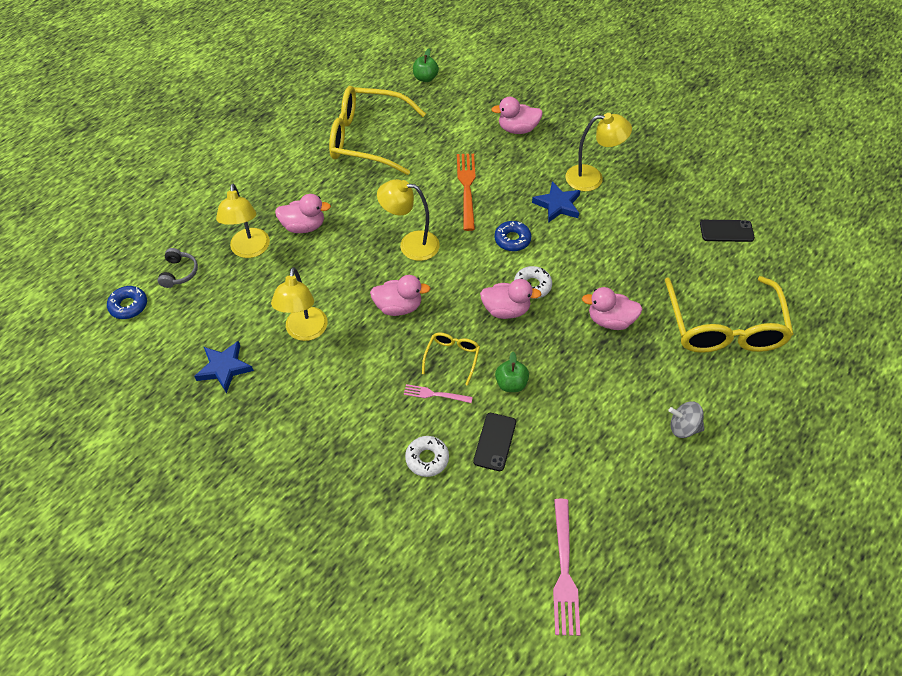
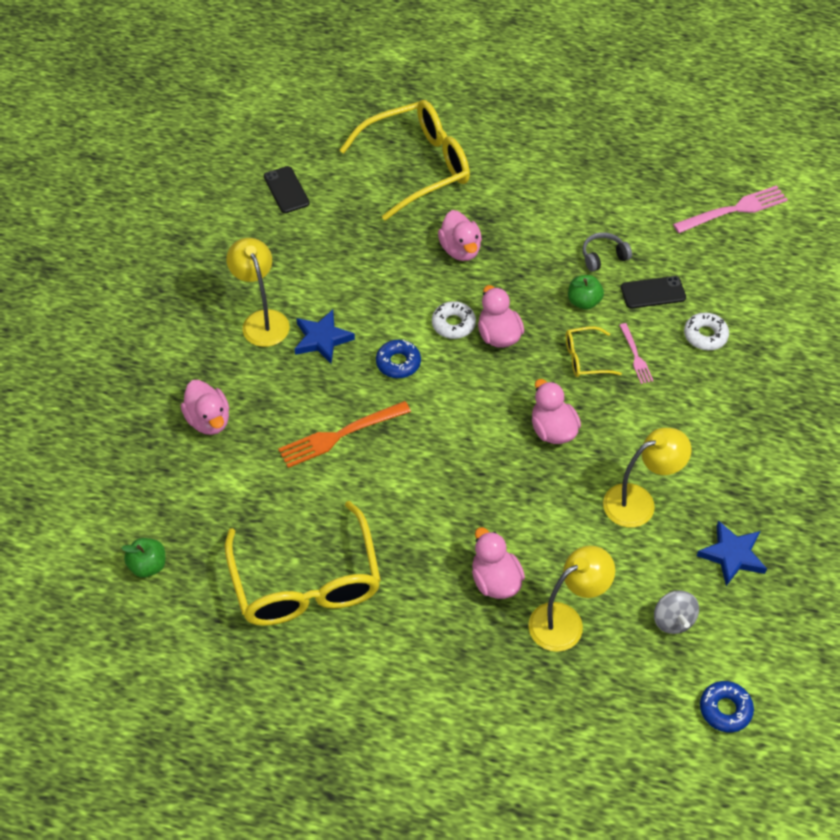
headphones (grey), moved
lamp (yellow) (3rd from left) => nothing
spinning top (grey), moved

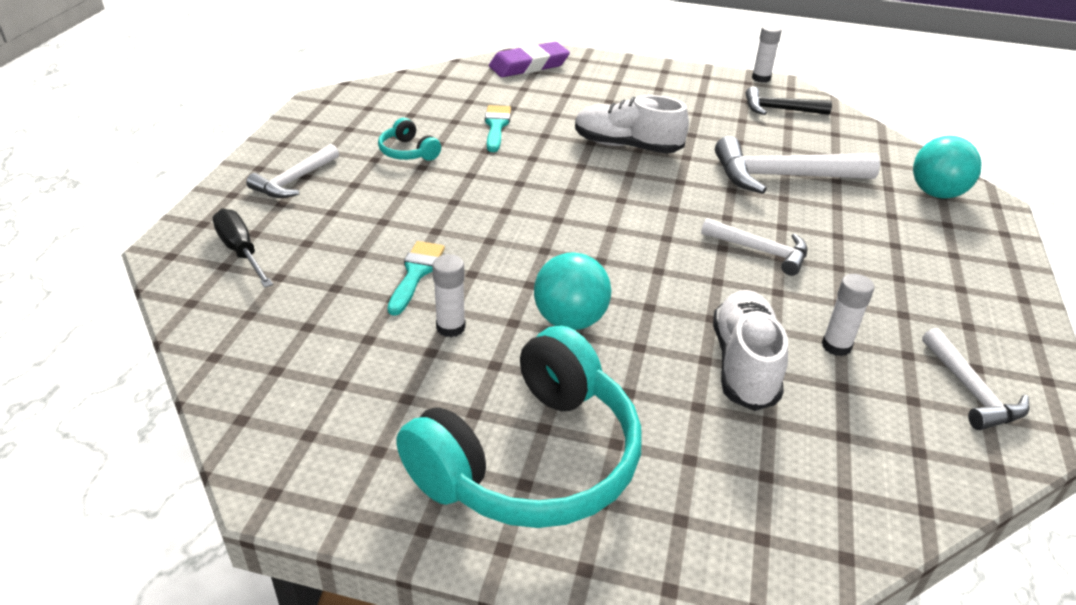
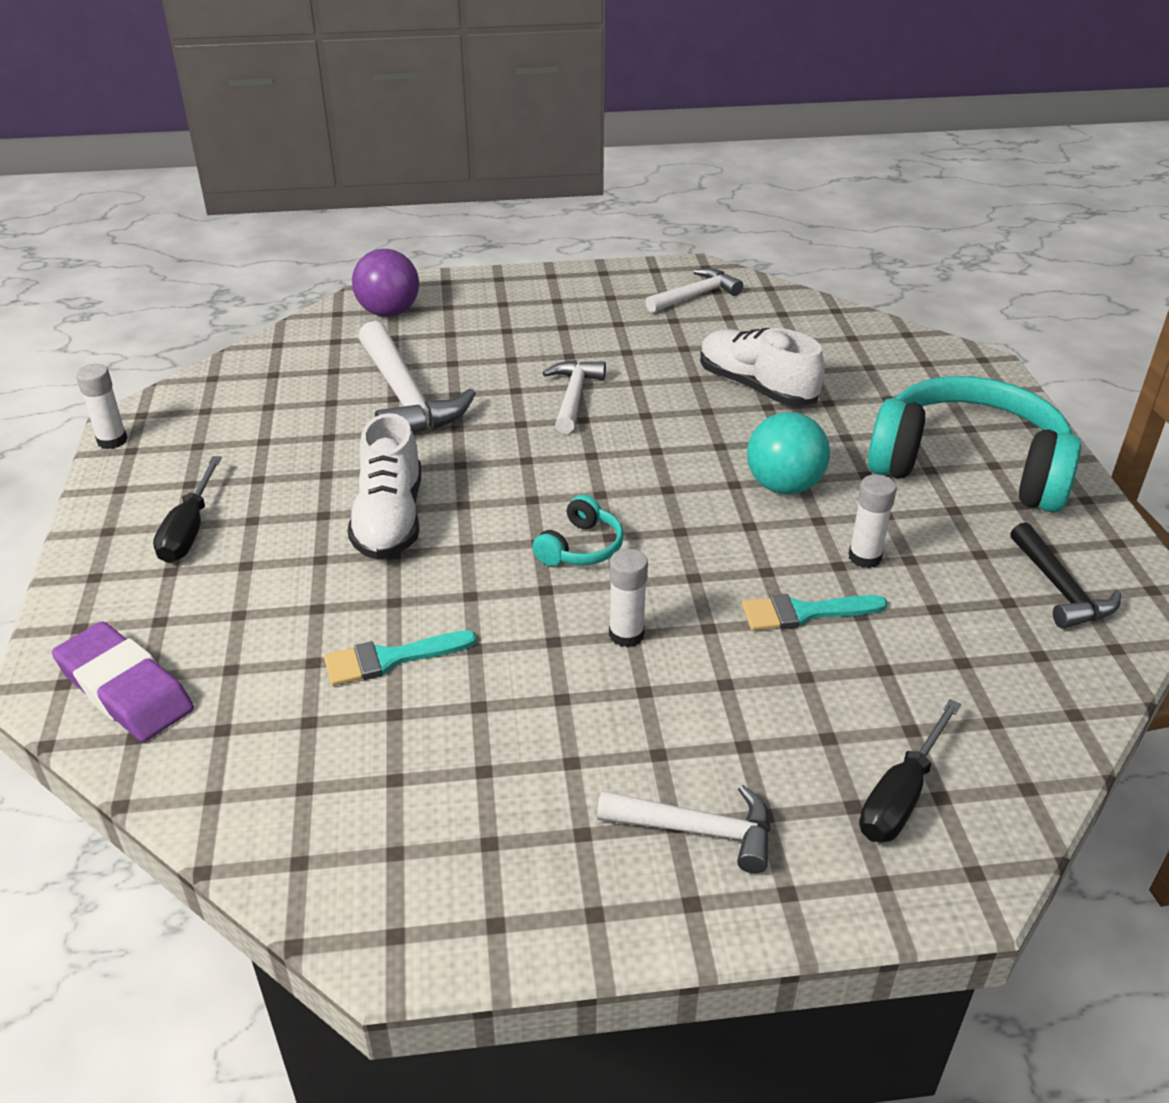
headphones (turquoise) (1st from left), moved
shoe (white) (2nd from left), 60 degrees clockwise
hammer (black), moved
glue stick (white) (3rd from left in the first image) => glue stick (white) (2nd from left), moved
ball (turquoise) (2nd from left) => ball (purple)
nothing => screwdriver (black) (1st from left)

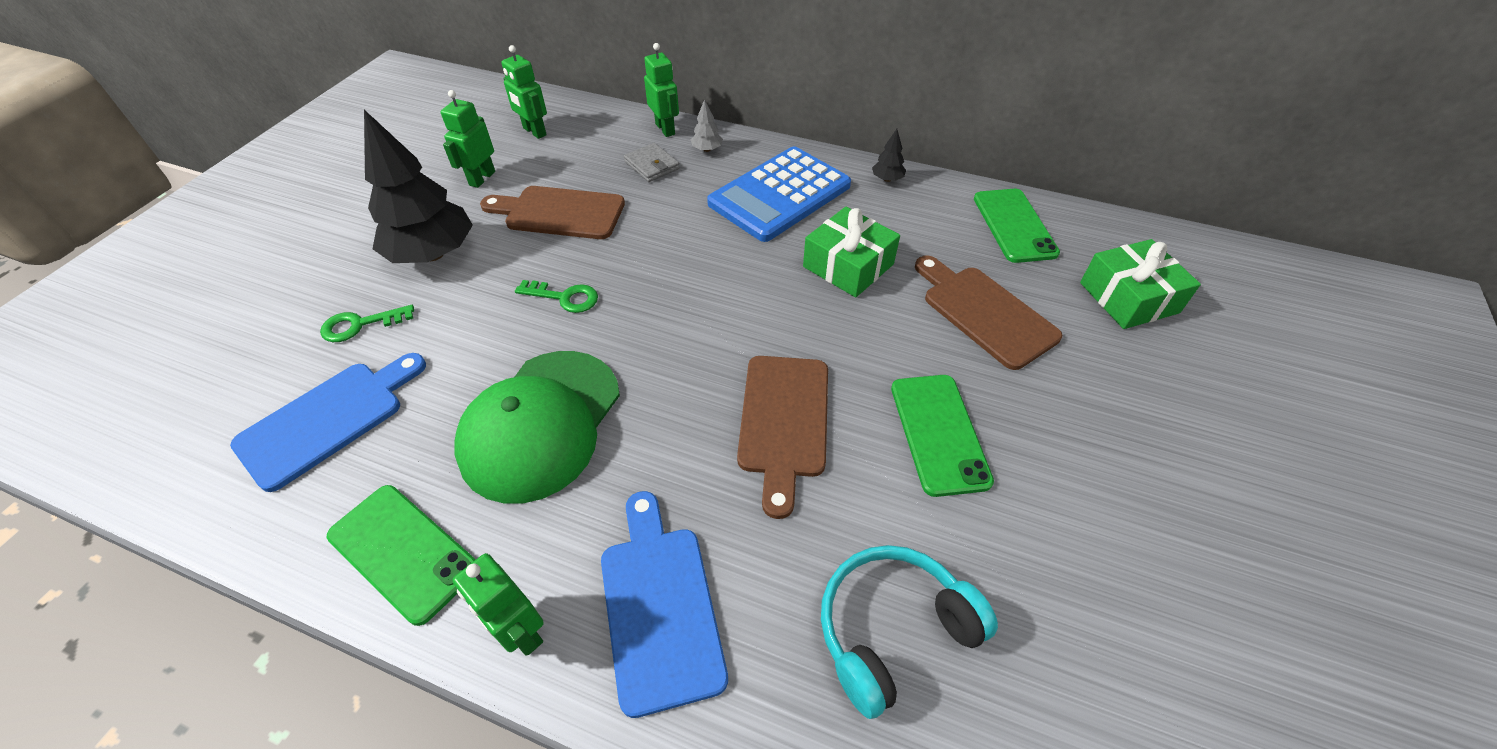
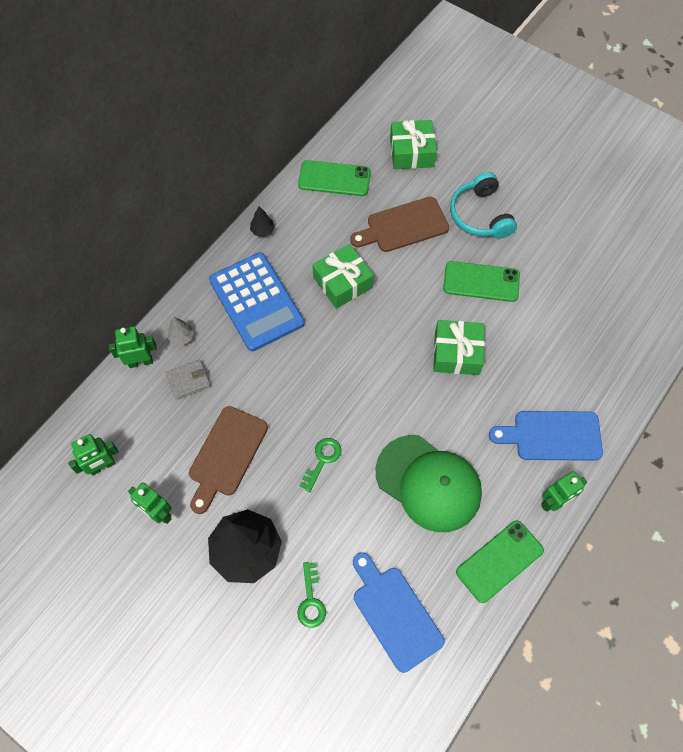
cutting board (brown) (2nd from left) => gift (green) (3rd from left)
headphones (turquoise), moved

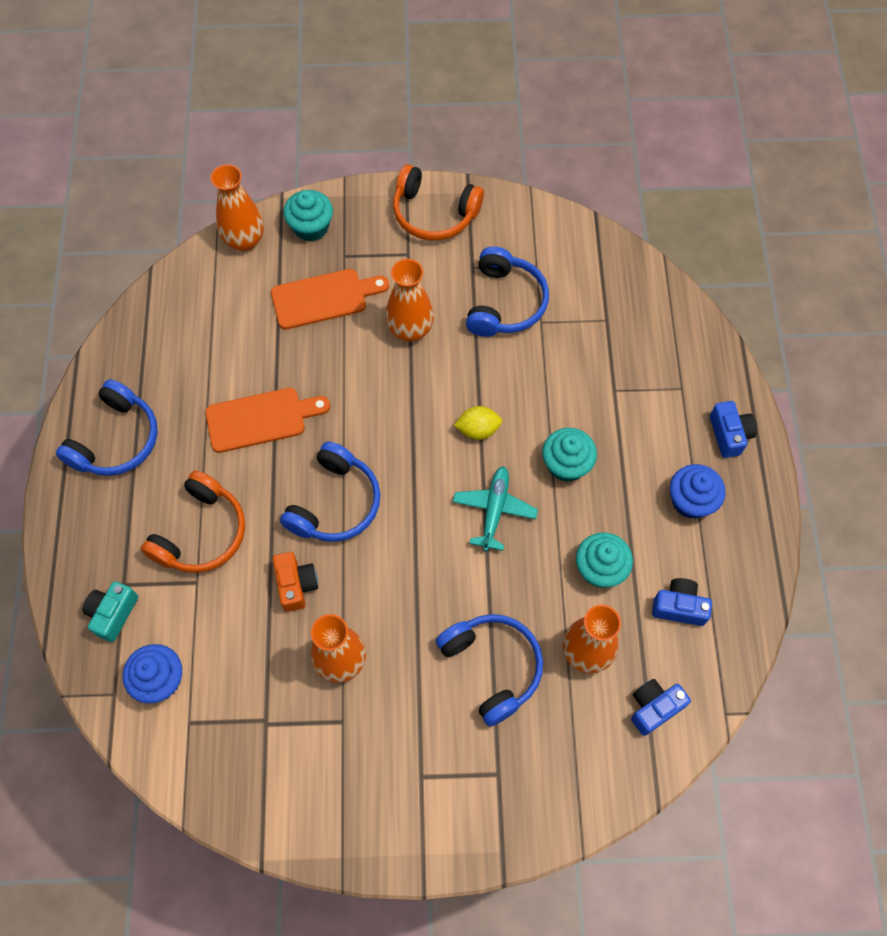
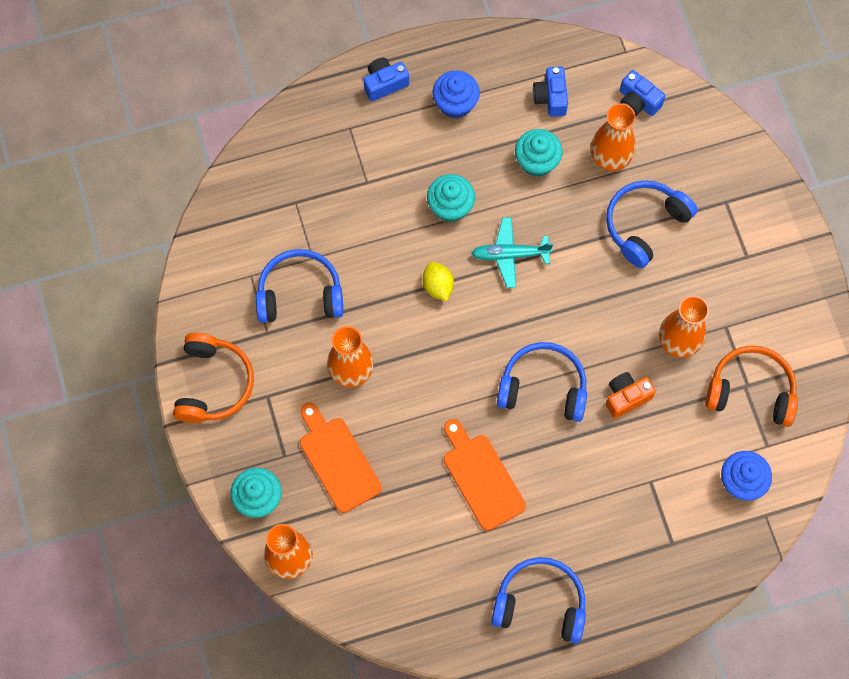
camera (turquoise) => nothing
headphones (orange) (1st from left in the first image) => headphones (orange) (2nd from left), moved

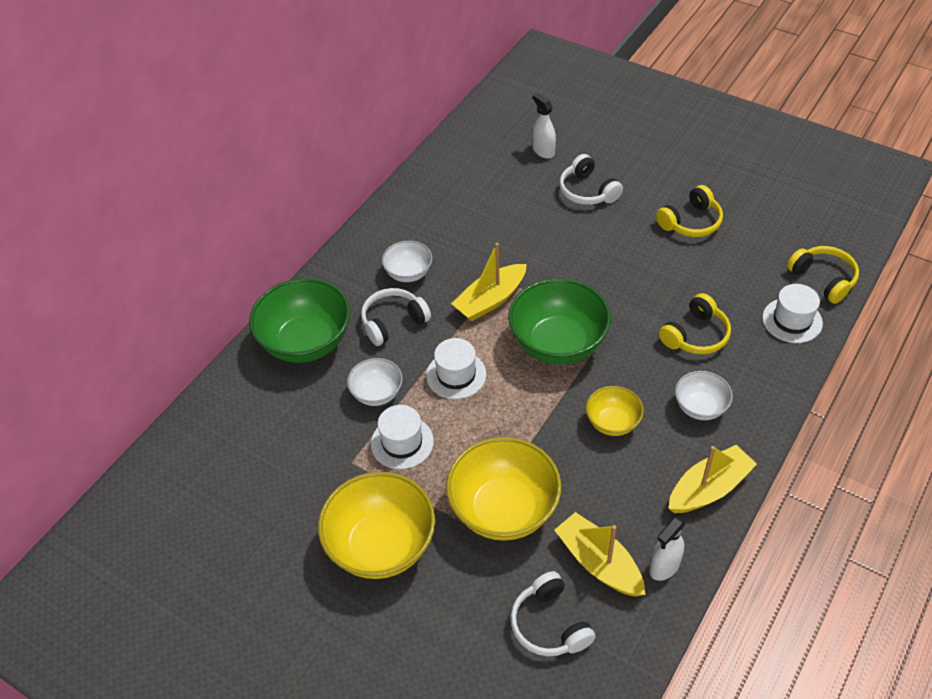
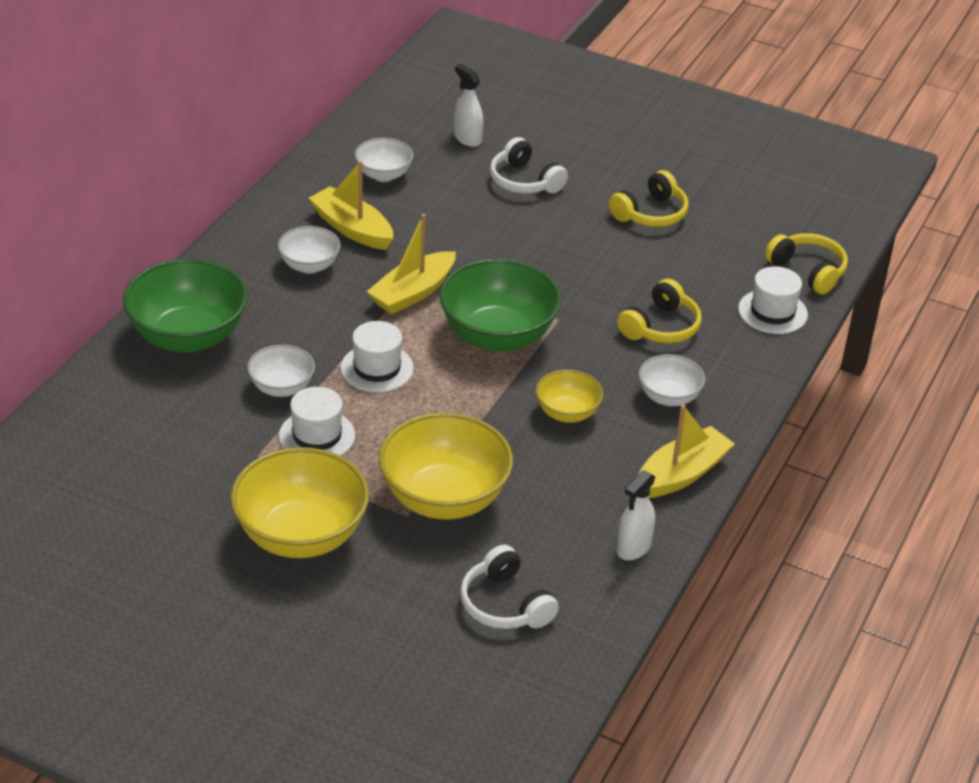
headphones (white) (1st from left) => nothing
boat (yellow) (2nd from left in the first image) => boat (yellow) (1st from left), moved
nothing => bowl (white) (3rd from left)

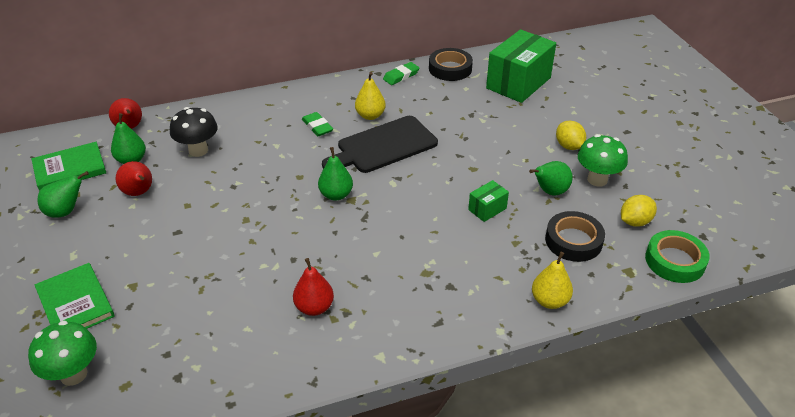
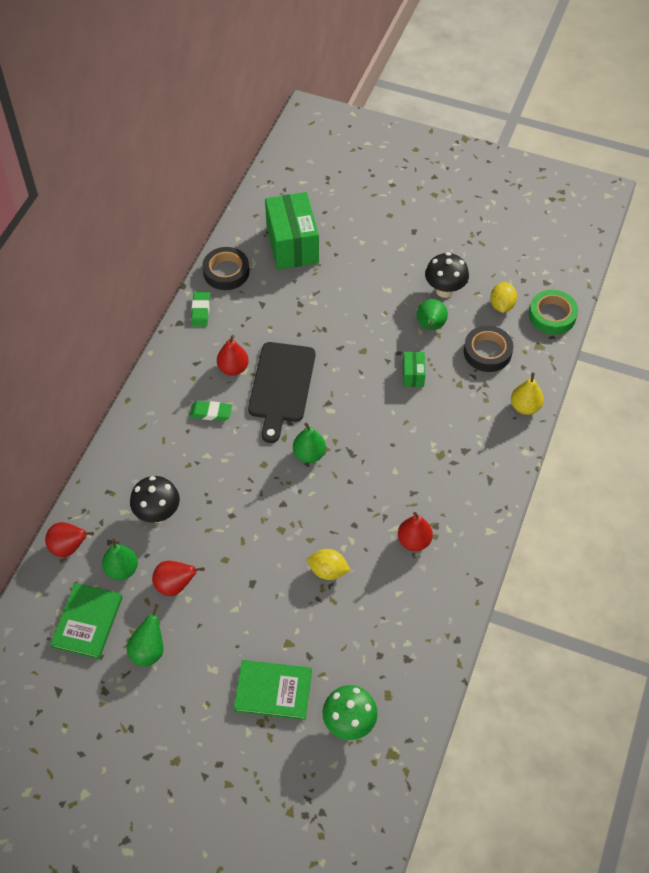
pear (yellow) (1st from left) => pear (red) (3rd from left)
lemon (yellow) (1st from left), moved
mushroom (green) (2nd from left) => mushroom (black) (2nd from left)

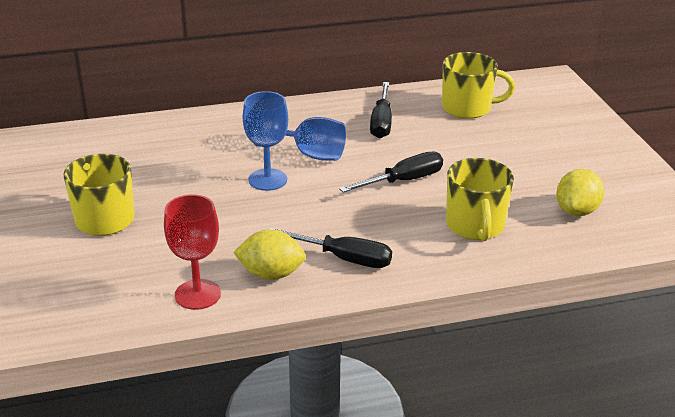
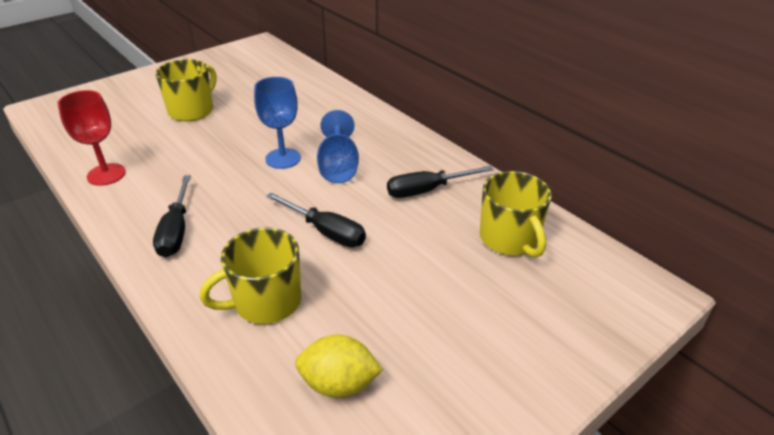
lemon (yellow) (1st from left) => nothing

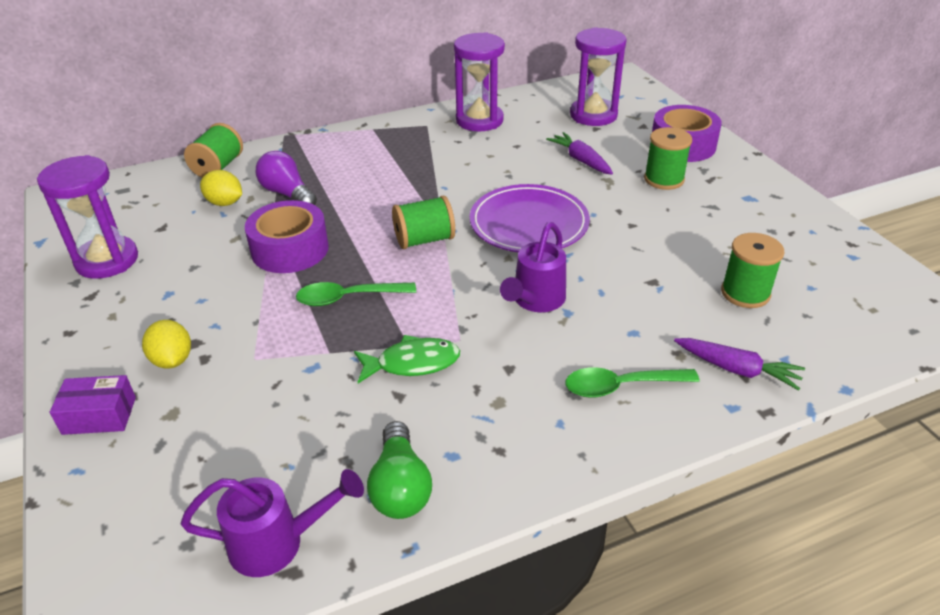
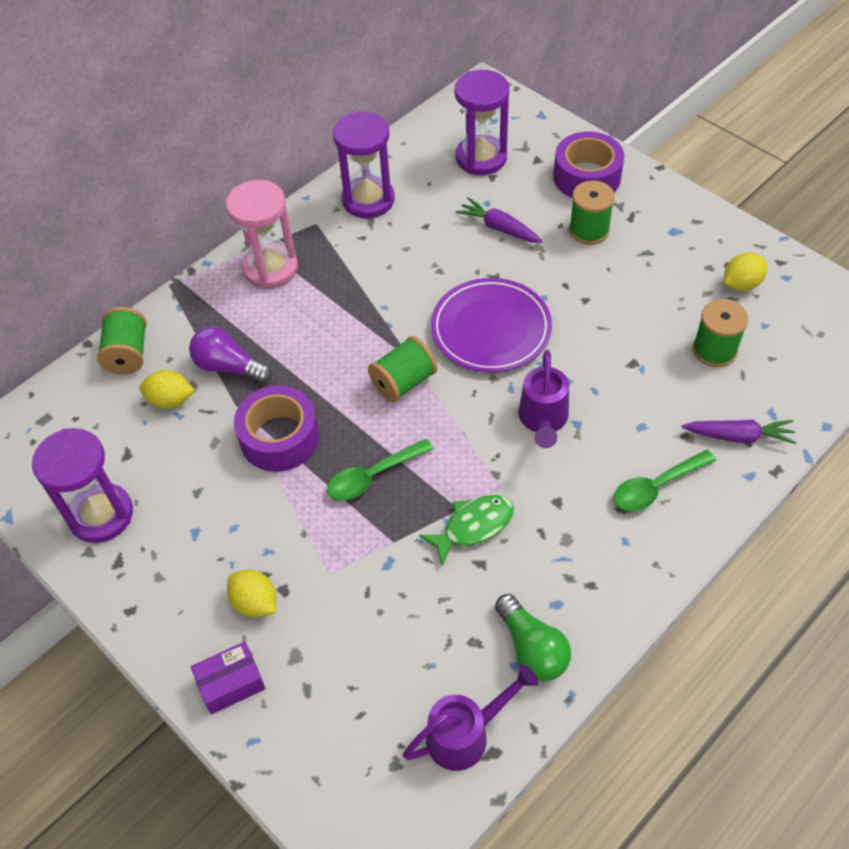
nothing => hourglass (pink)
nothing => lemon (yellow) (3rd from left)

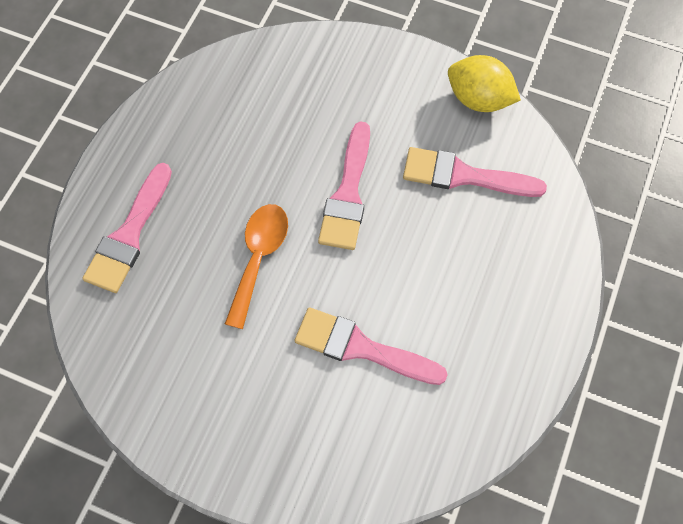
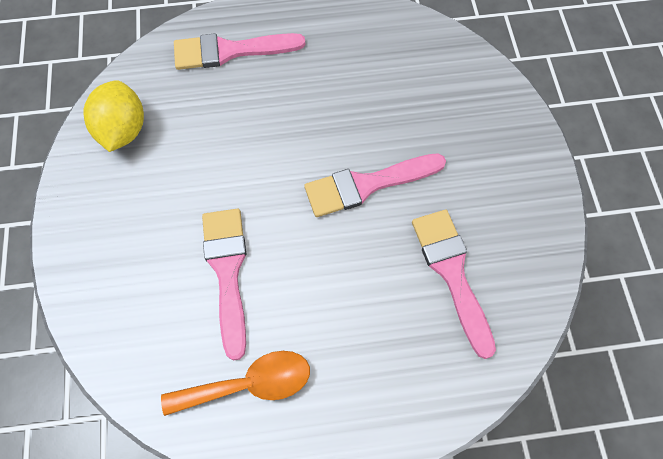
spoon (orange), moved
lemon (yellow), moved

